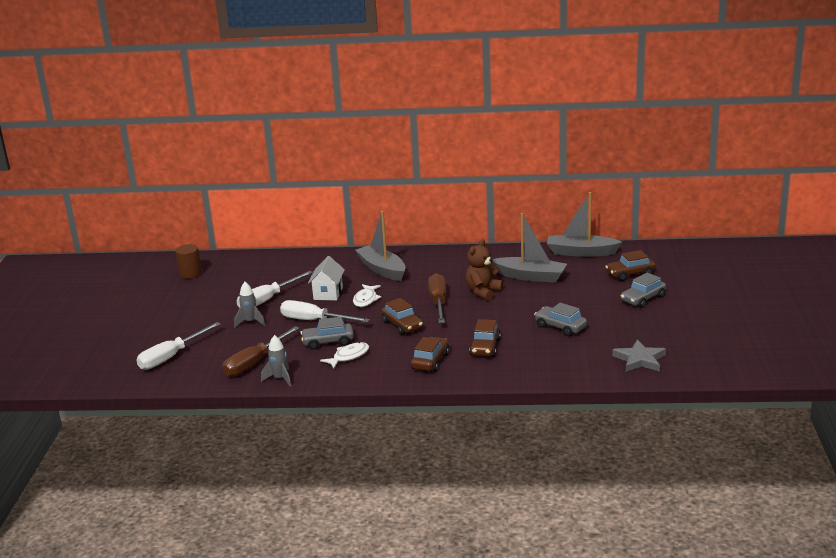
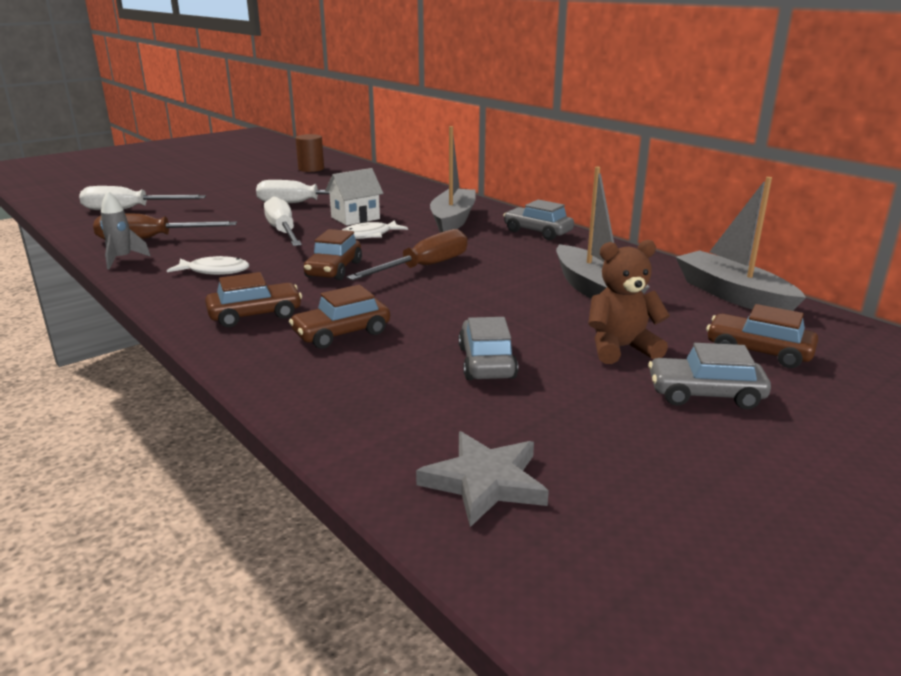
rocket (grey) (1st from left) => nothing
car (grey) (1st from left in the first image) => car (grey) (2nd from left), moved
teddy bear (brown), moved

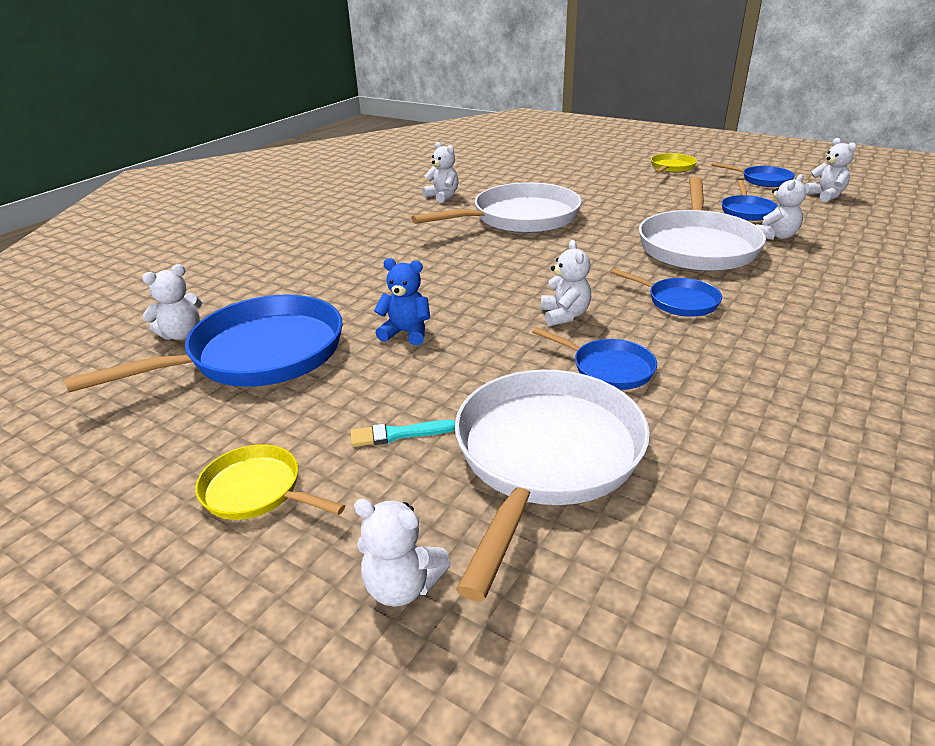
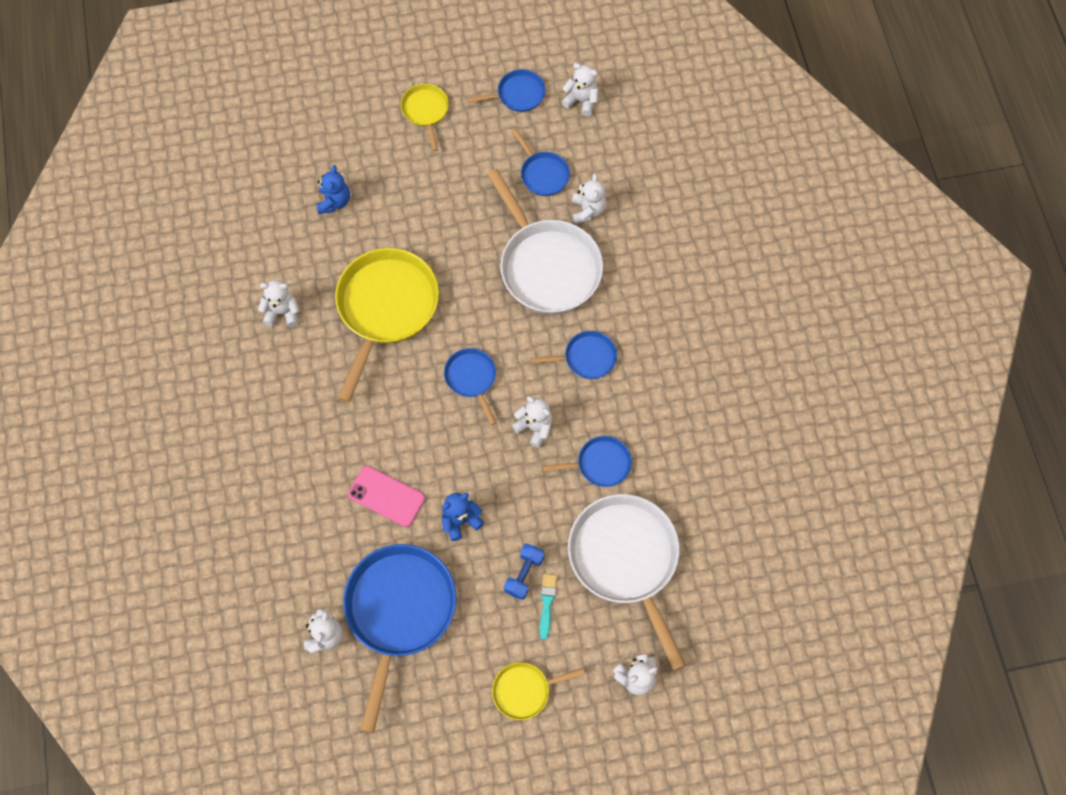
brush (turquoise), 150 degrees clockwise
pan (white) (1st from left) => pan (yellow) (1st from left)
nothing => teddy bear (blue) (1st from left)
nothing => phone (pink)
nothing => pan (blue) (2nd from left)
nothing => dumbbell (blue)

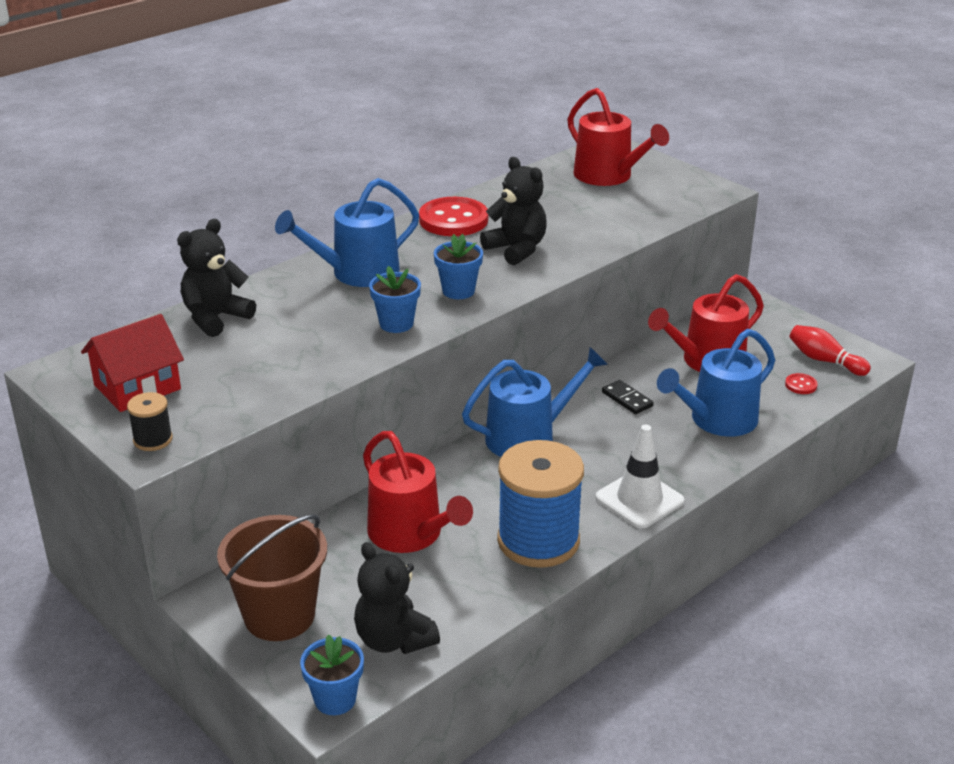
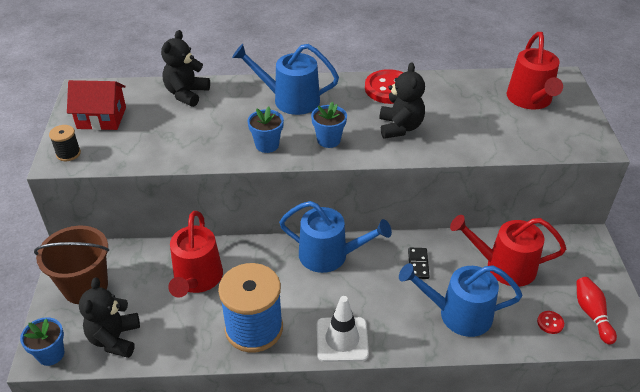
teddy bear (black) (1st from left in the first image) => teddy bear (black) (2nd from left), 60 degrees counterclockwise

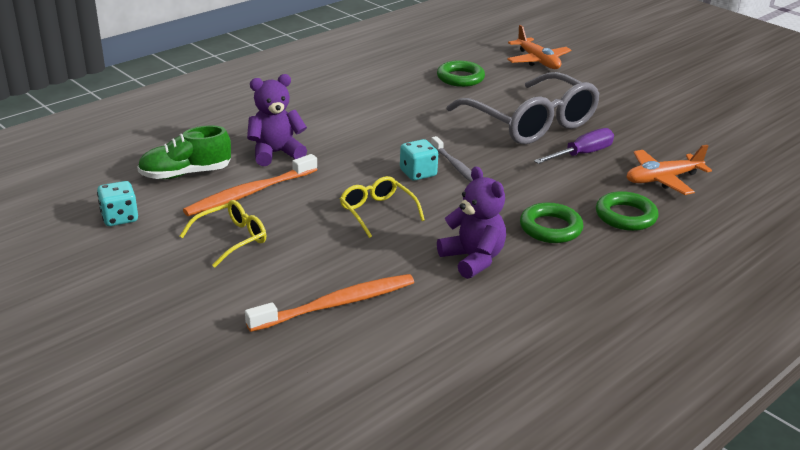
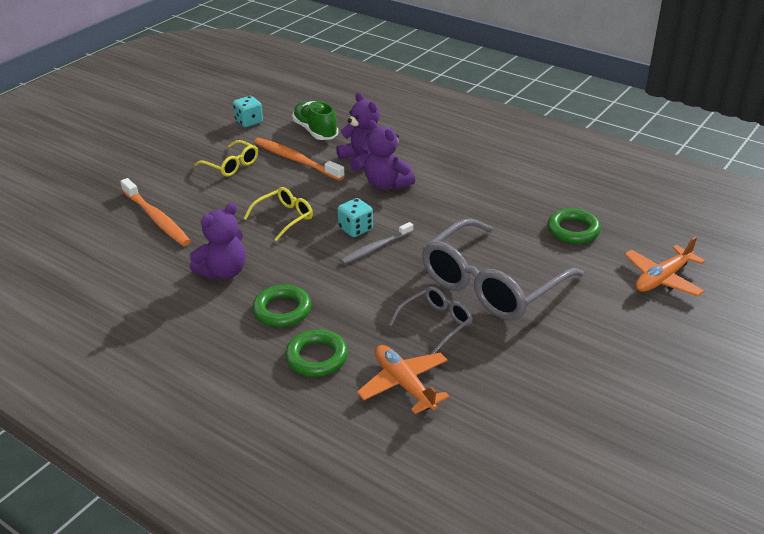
screwdriver (purple) => glasses (grey) (1st from left)
nothing => teddy bear (purple) (3rd from left)

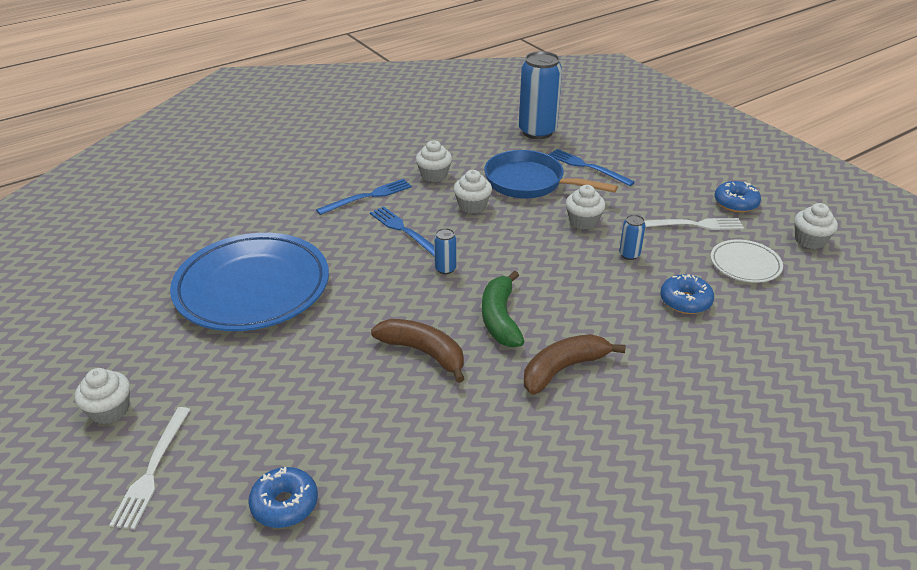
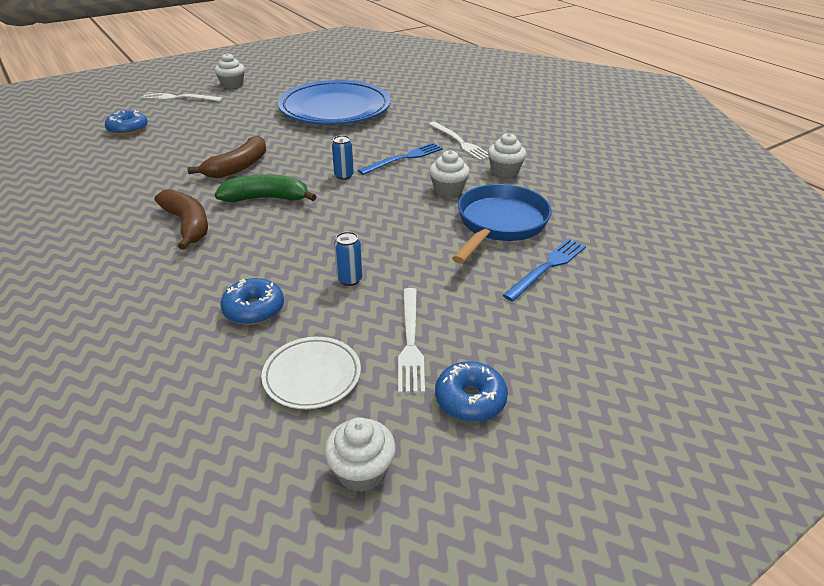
fork (blue) (1st from left) => fork (white) (3rd from left)
can (blue) (2nd from left) => nothing
cupcake (white) (4th from left) => nothing

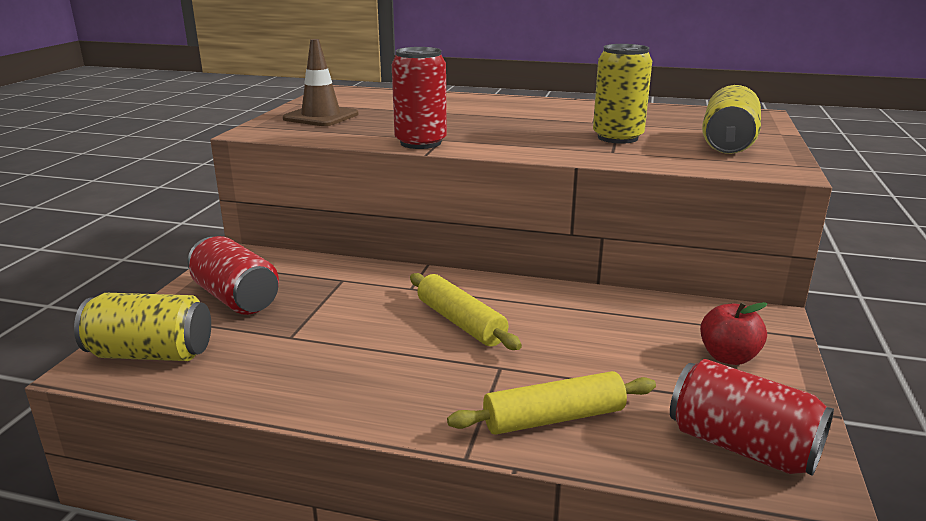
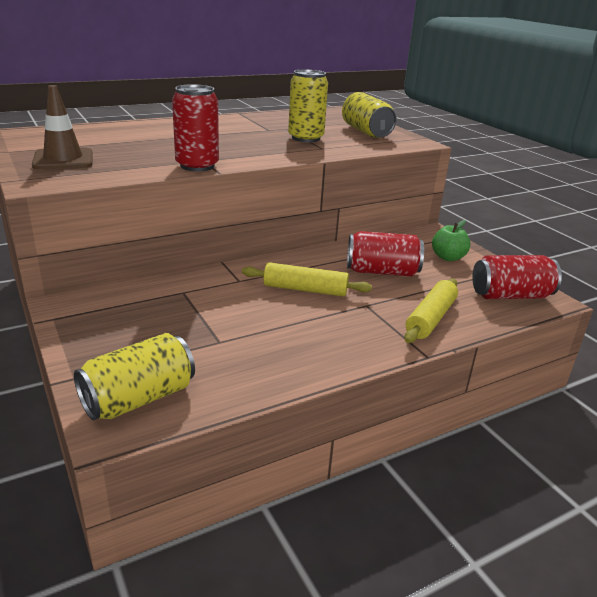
can (red) (1st from left in the first image) => can (red) (2nd from left), moved
apple (red) => apple (green)

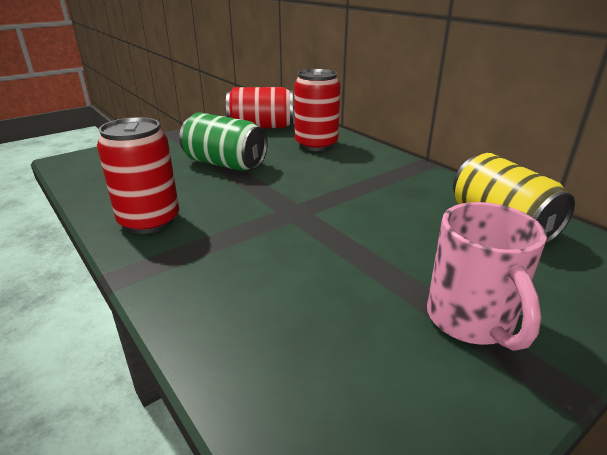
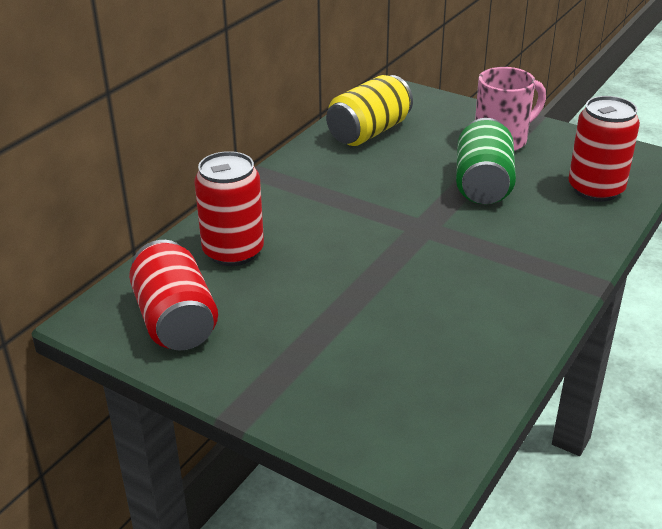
can (red) (1st from left in the first image) => can (red) (3rd from left), moved
can (green), moved

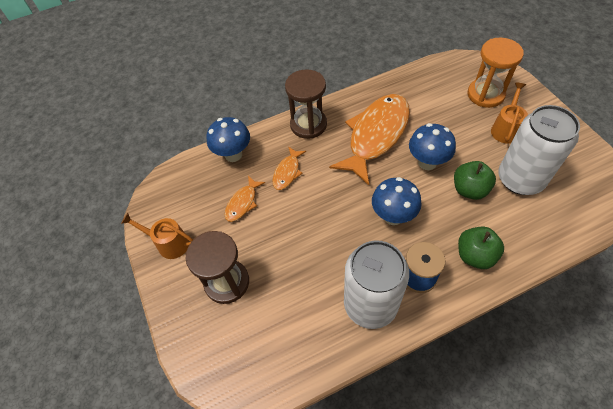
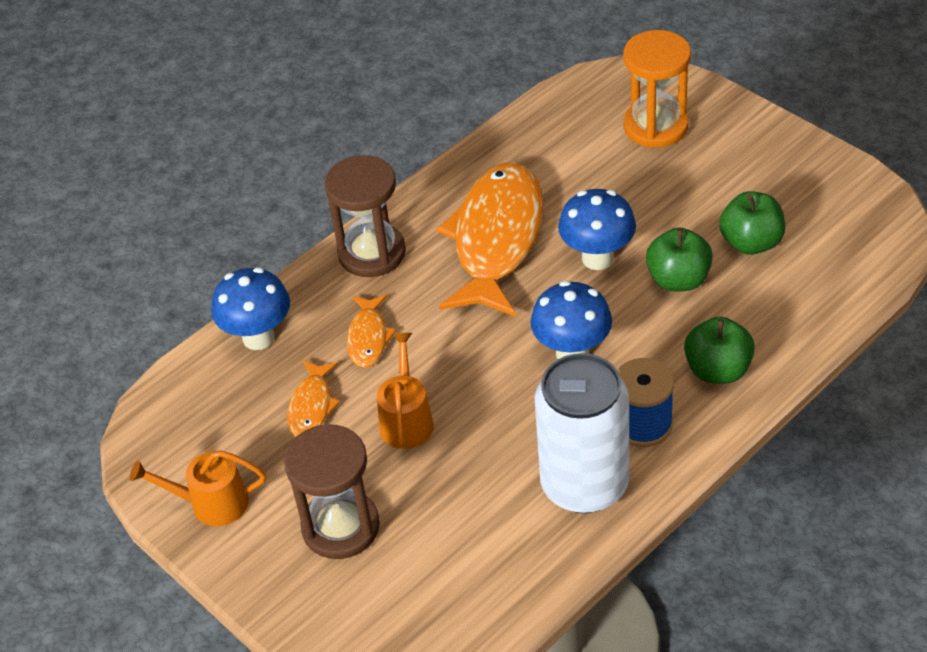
watering can (orange) (2nd from left), moved
can (white) (2nd from left) => apple (green) (3rd from left)

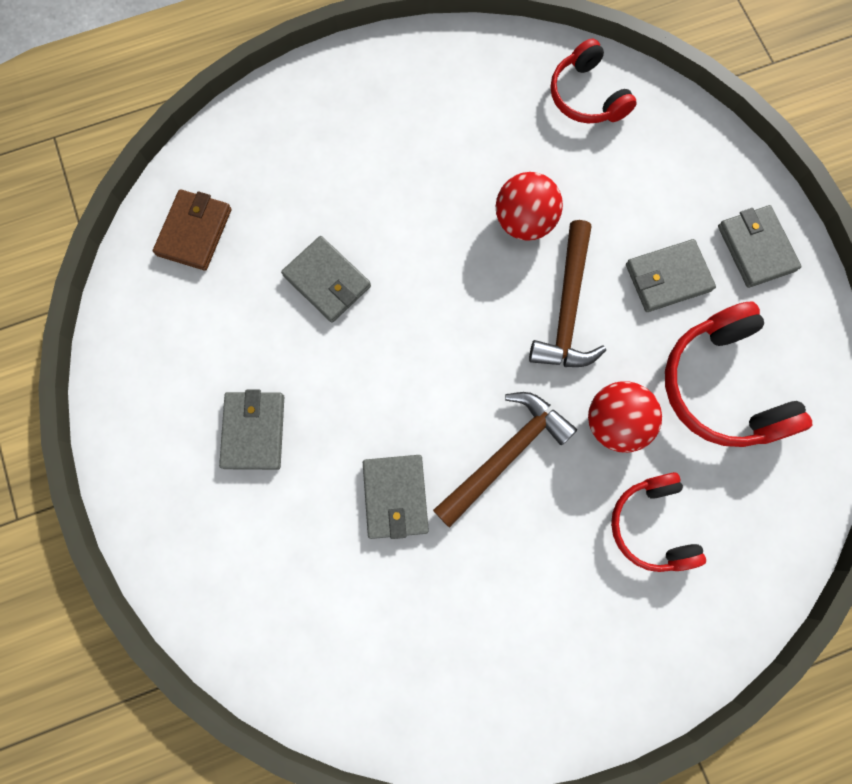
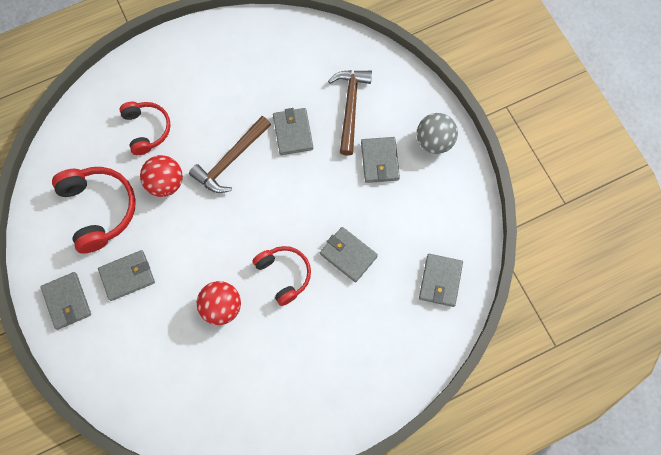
wallet (brown) => wallet (grey) (6th from left)
hammer (brown) (2nd from left), moved
headphones (red) (1st from left in the first image) => headphones (red) (3rd from left), moved
nothing => ball (grey)

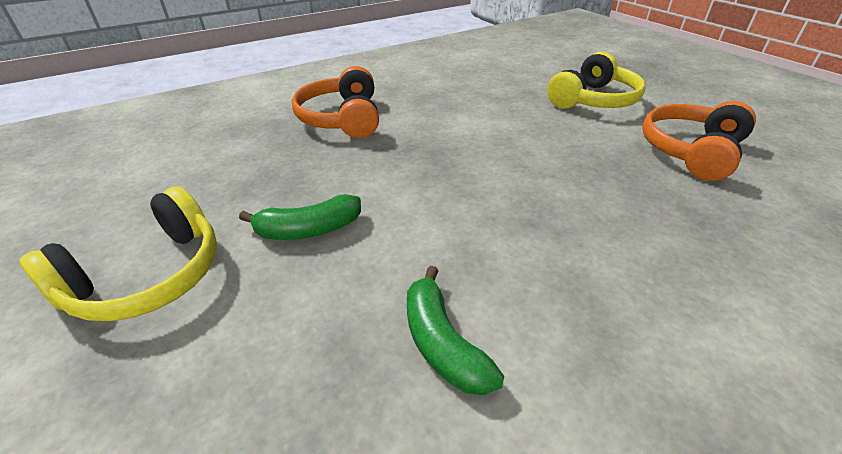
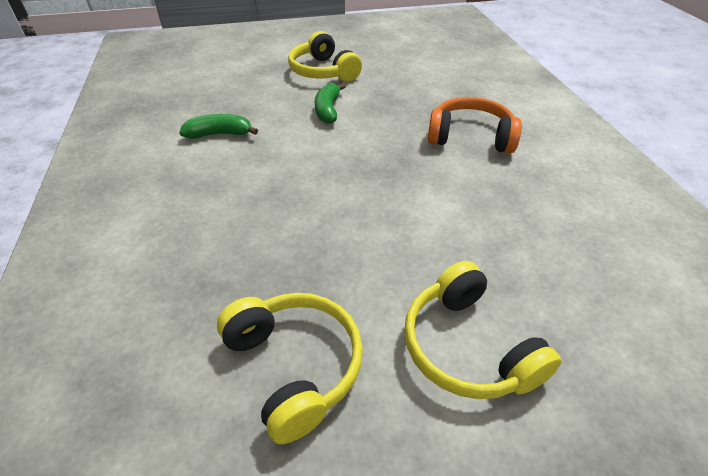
headphones (orange) (2nd from left) => headphones (yellow) (1st from left)

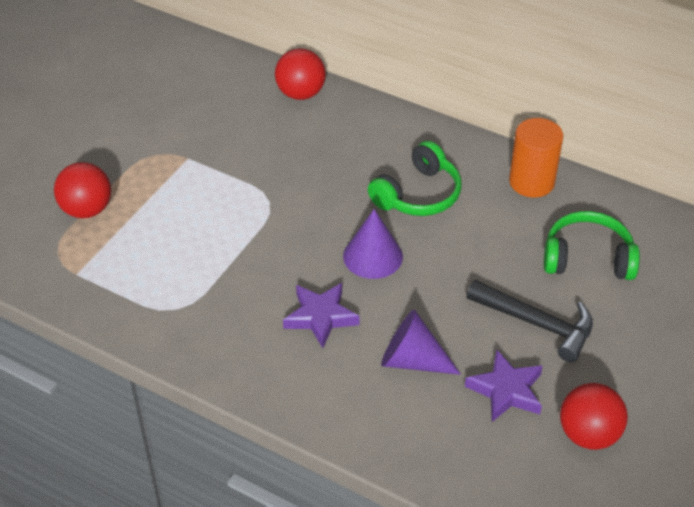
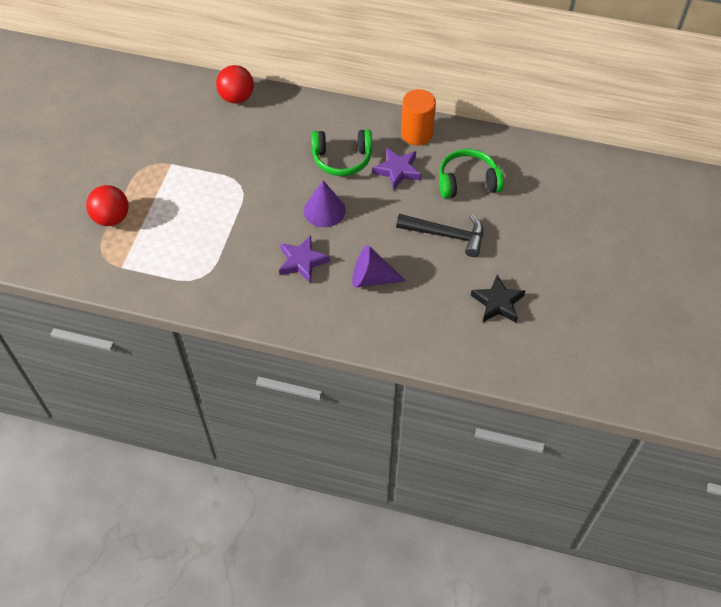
headphones (green) (1st from left), 60 degrees clockwise
star (purple) (2nd from left), moved
ball (red) (3rd from left) => star (black)

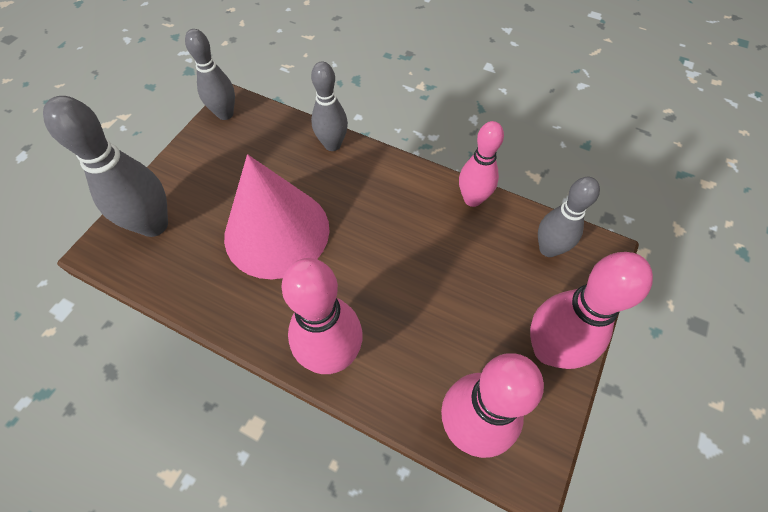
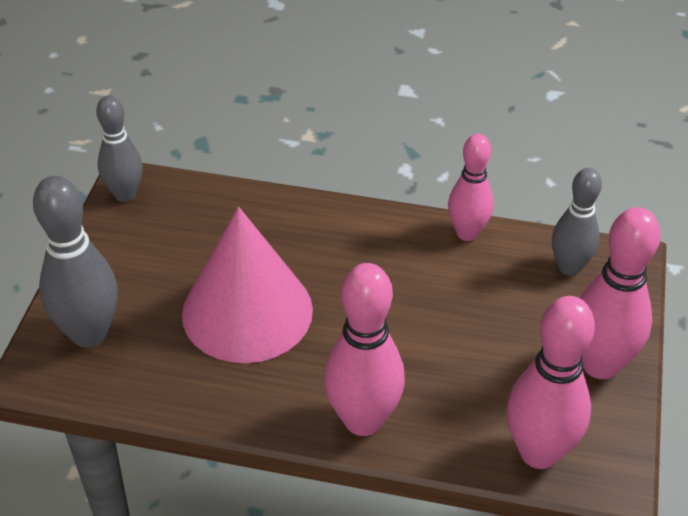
bowling pin (grey) (3rd from left) => nothing

